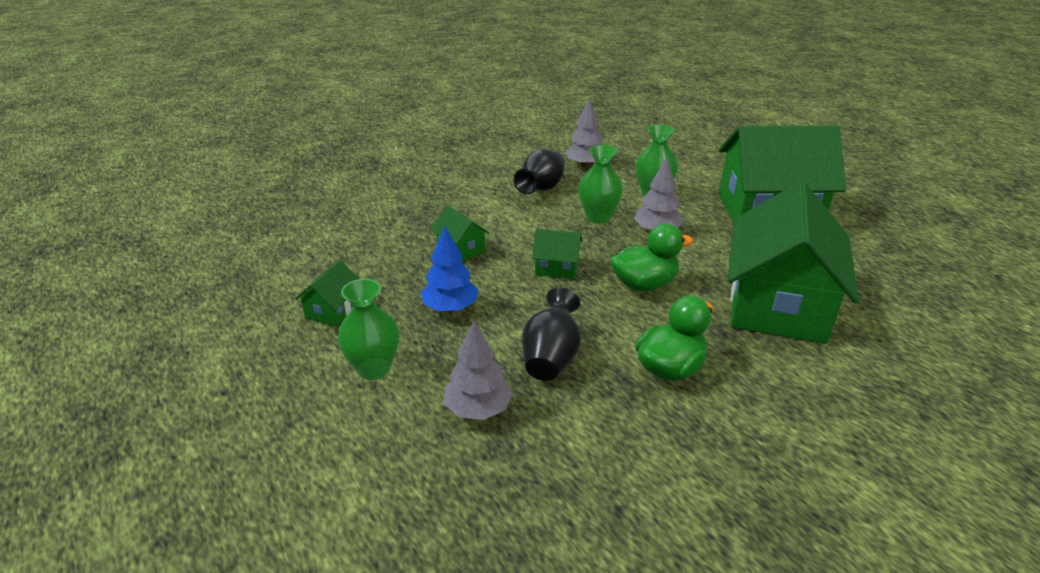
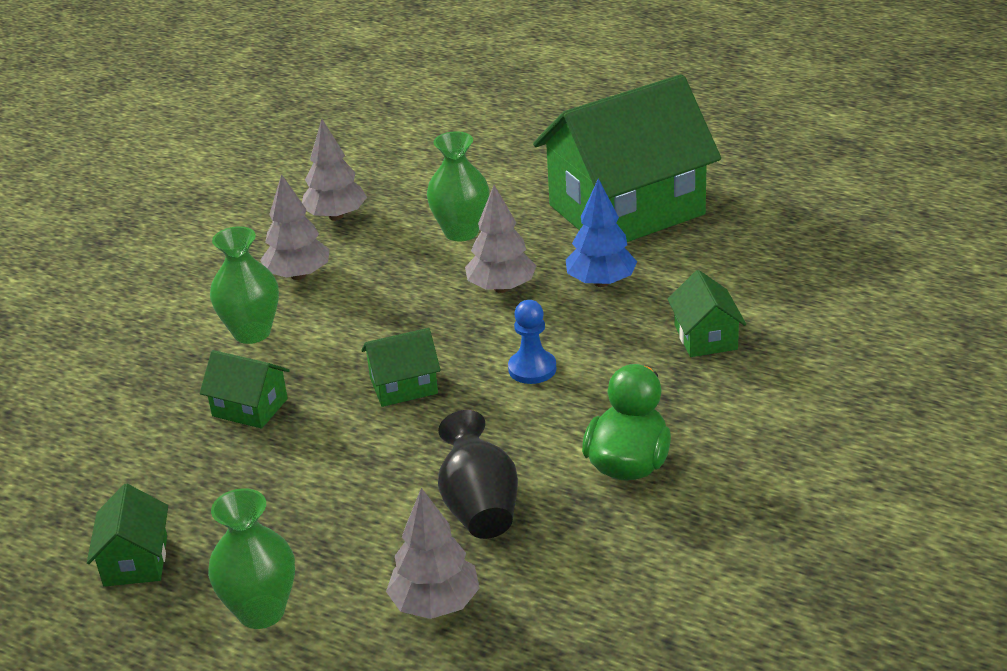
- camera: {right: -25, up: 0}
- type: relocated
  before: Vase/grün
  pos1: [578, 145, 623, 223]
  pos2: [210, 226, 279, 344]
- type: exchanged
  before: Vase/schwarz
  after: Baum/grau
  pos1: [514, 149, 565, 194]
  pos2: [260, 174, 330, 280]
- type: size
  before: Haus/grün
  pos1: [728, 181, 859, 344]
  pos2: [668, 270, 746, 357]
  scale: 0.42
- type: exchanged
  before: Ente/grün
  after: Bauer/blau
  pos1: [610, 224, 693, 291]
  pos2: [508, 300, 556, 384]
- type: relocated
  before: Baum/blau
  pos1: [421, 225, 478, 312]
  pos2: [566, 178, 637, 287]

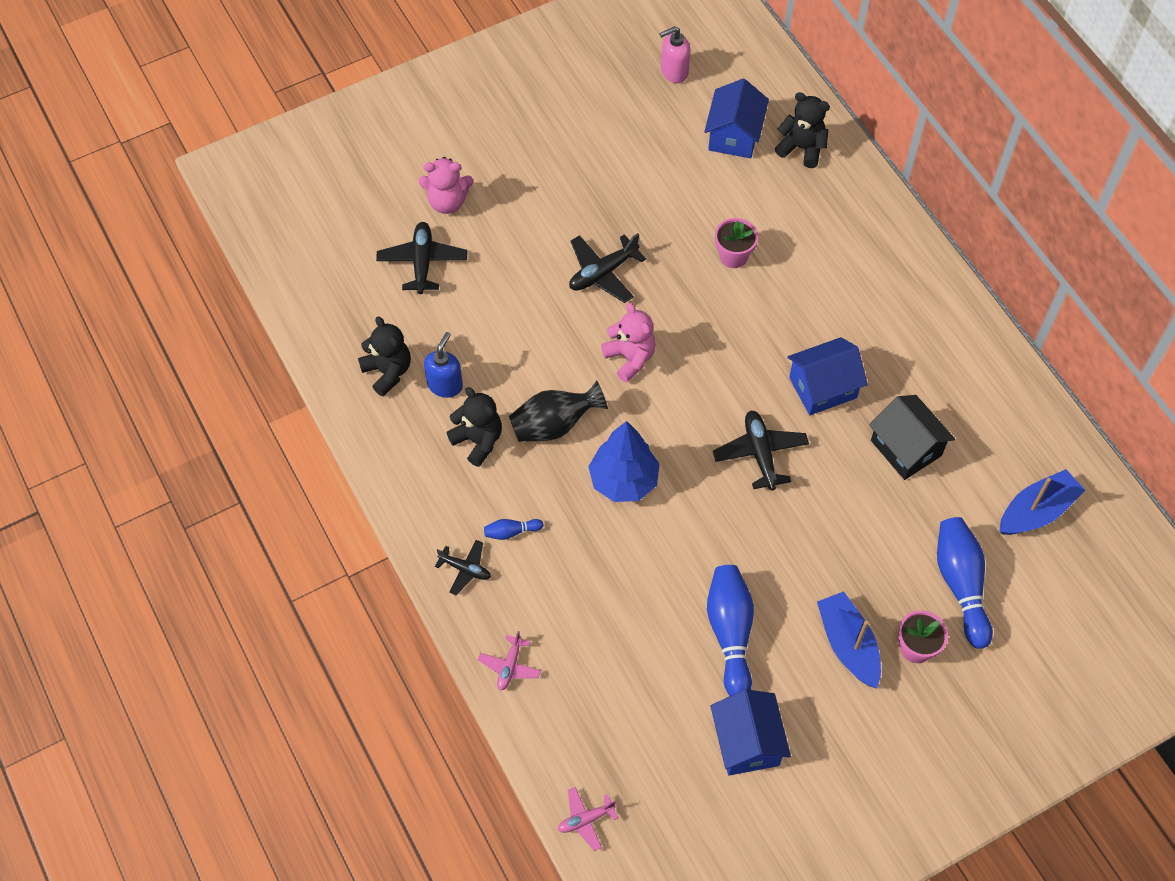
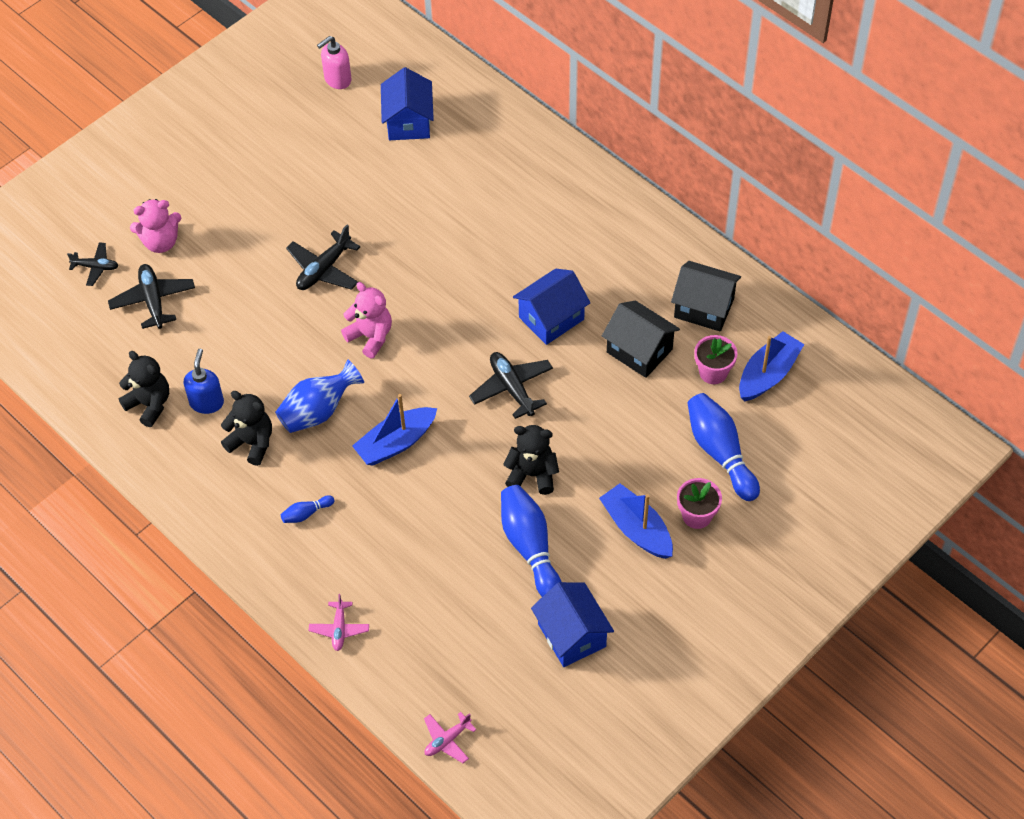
- camera: {right: -15, up: -5}
- type: relocated
  before: Teddybär/schwarz
  pos1: [775, 92, 830, 168]
  pos2: [503, 425, 559, 495]
- type: relocated
  before: Blumentopf/rosa
  pos1: [715, 218, 758, 268]
  pos2: [694, 335, 738, 384]
- type: colour
  before: Vase/schwarz
  after: Vase/blau
  pos1: [509, 381, 608, 442]
  pos2: [275, 359, 364, 433]
- type: exchanged
  before: Baum/blau
  after: Boot/blau
  pos1: [588, 421, 660, 502]
  pos2: [352, 394, 437, 466]
- type: relocated
  before: Flugzeug/schwarz
  pos1: [435, 540, 491, 595]
  pos2: [67, 242, 118, 286]
- type: appeared
  after: Haus/schwarz
  pos2: [671, 261, 741, 332]

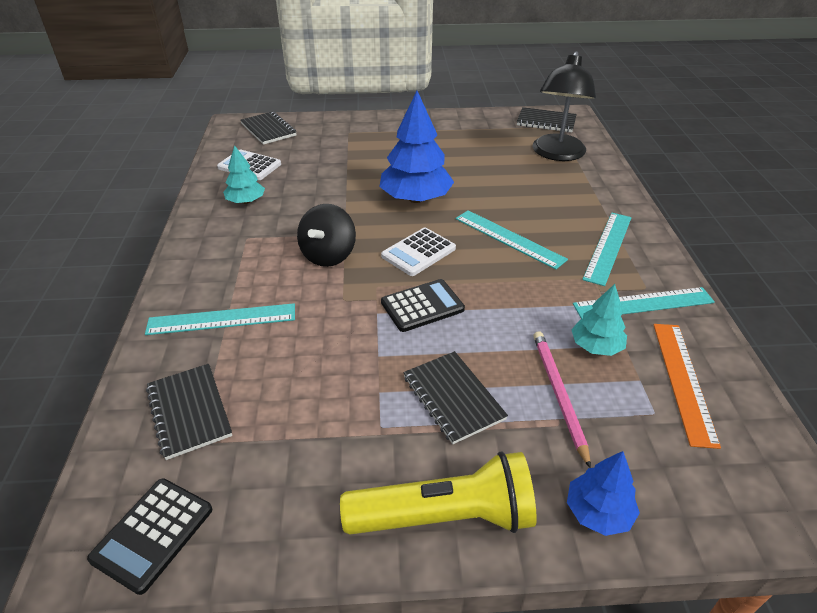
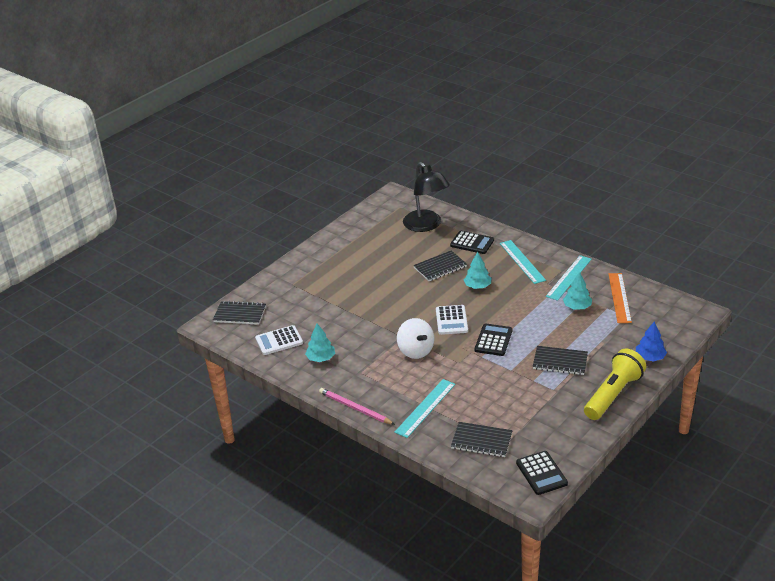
- camera: {right: -45, up: -5}
- type: missing
  before: Baum/blau
  pos1: [379, 91, 454, 203]
- type: relocated
  before: Notizbuch/schwarz
  pos1: [517, 107, 577, 132]
  pos2: [413, 250, 467, 281]
- type: colour
  before: Kreisel/schwarz
  after: Kreisel/weiß
  pos1: [297, 204, 356, 267]
  pos2: [397, 318, 434, 359]
- type: exchanged
  before: Lineal/türkis
  after: Baum/türkis
  pos1: [455, 210, 568, 270]
  pos2: [464, 252, 491, 289]
- type: spun
  before: Lineal/orange
  pos1: [654, 324, 721, 449]
  pos2: [609, 273, 632, 323]
  turn: 45
- type: relocated
  before: Bleistift/rosa
  pos1: [533, 331, 591, 468]
  pos2: [319, 388, 395, 425]
- type: appeared
  after: Taschenrechner/schwarz
  pos2: [450, 231, 494, 254]

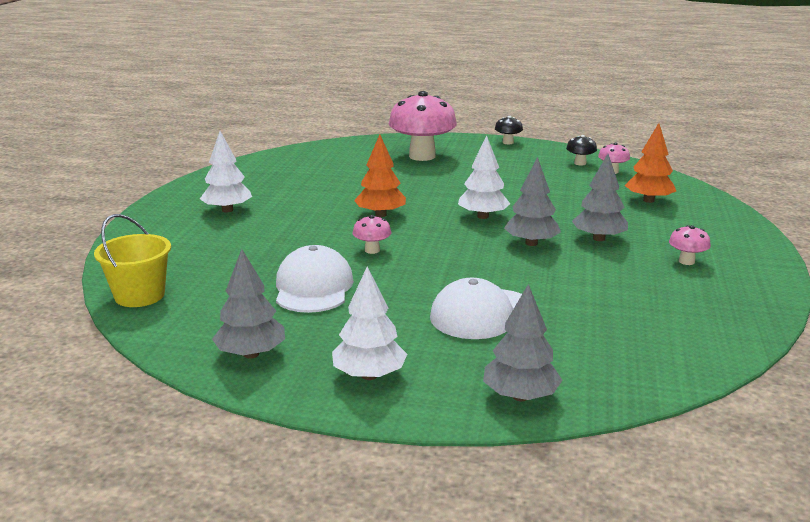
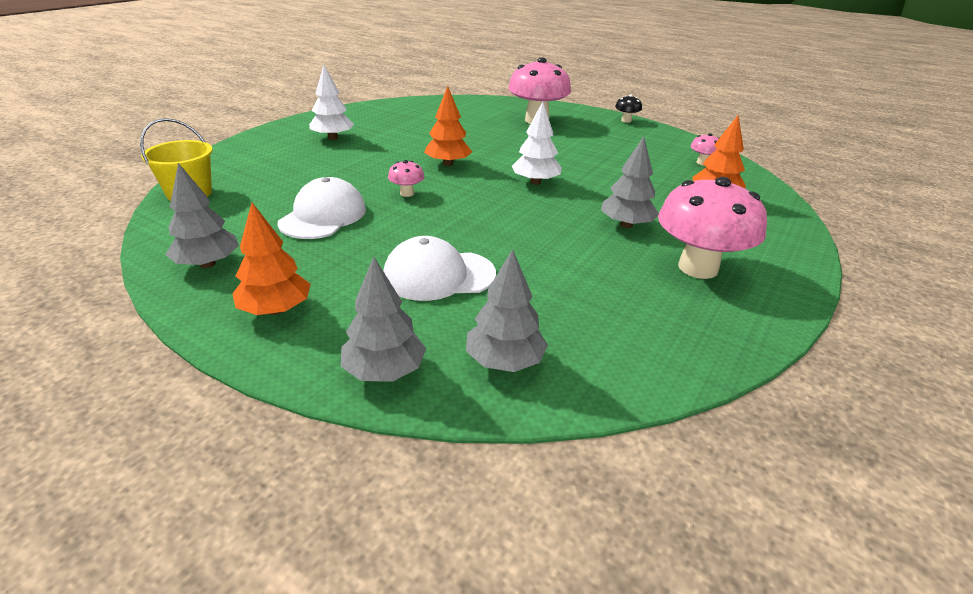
- camera: {right: 20, up: 10}
- type: missing
  before: Pilz/schwarz
  pos1: [566, 135, 597, 166]
- type: relocated
  before: Baum/grau
  pos1: [504, 157, 561, 246]
  pos2: [466, 249, 548, 372]
- type: size
  before: Pilz/rosa
  pos1: [669, 225, 711, 265]
  pos2: [658, 177, 767, 279]
  scale: 2.29
- type: colour
  before: Baum/weiß
  after: Baum/orange
  pos1: [332, 267, 407, 380]
  pos2: [232, 203, 311, 315]

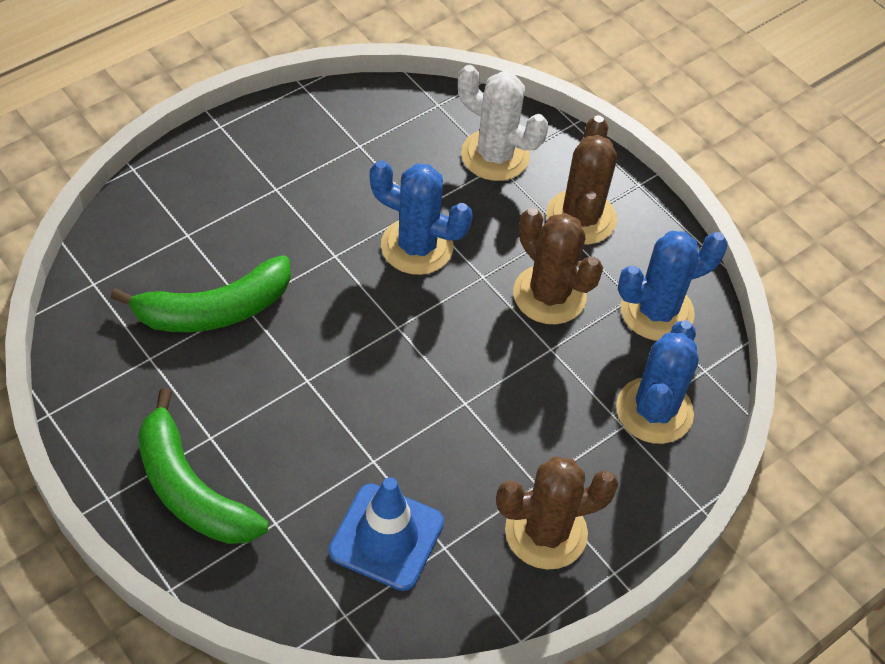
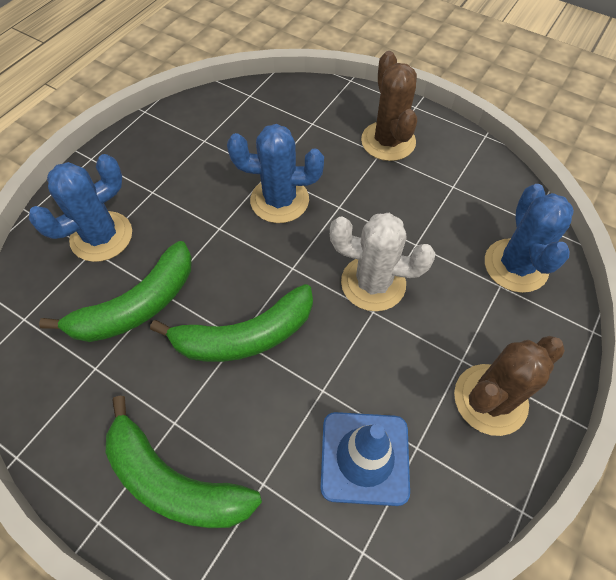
- camera: {right: -15, up: 5}
- type: relocated
  before: Kaktus/weiß
  pos1: [458, 65, 548, 181]
  pos2: [330, 213, 435, 311]
- type: missing
  before: Kaktus/braun
  pos1: [513, 208, 603, 324]
- type: relocated
  before: Kaktus/blau
  pos1: [618, 231, 728, 341]
  pos2: [29, 154, 132, 262]
- type: appeared
  after: Banane/grün
  pos2: [150, 284, 313, 362]

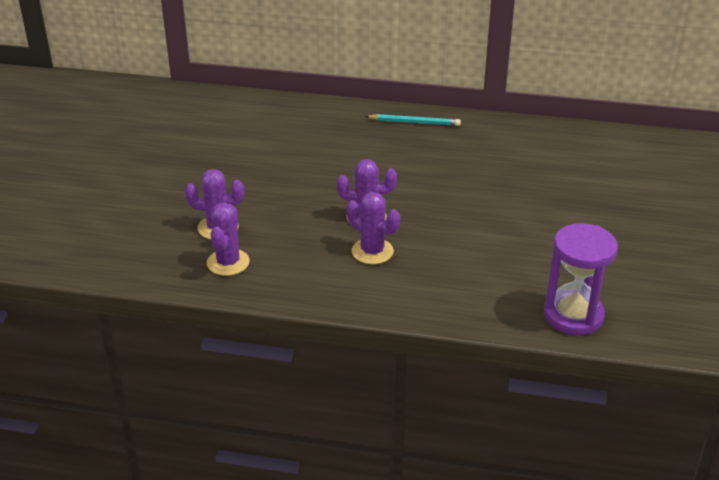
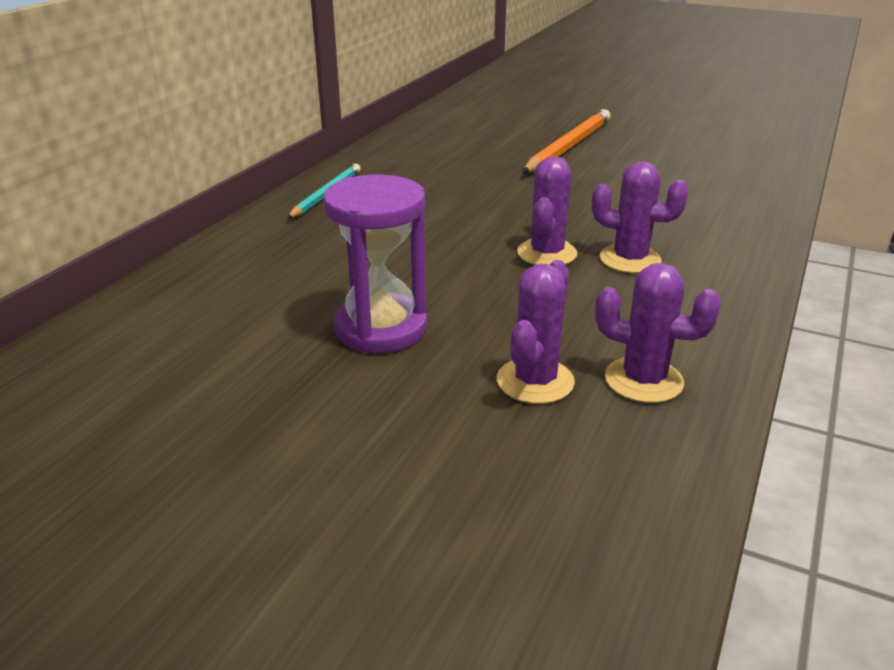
- camera: {right: -75, up: -5}
- type: spun
  before: Kaktus/lila
  pos1: [347, 192, 400, 264]
  pos2: [592, 161, 689, 273]
  turn: 60
- type: relocated
  before: Sanduhr/lila
  pos1: [544, 223, 618, 335]
  pos2: [323, 174, 427, 353]
- type: appeared
  after: Bleistift/orange
  pos2: [522, 109, 611, 173]

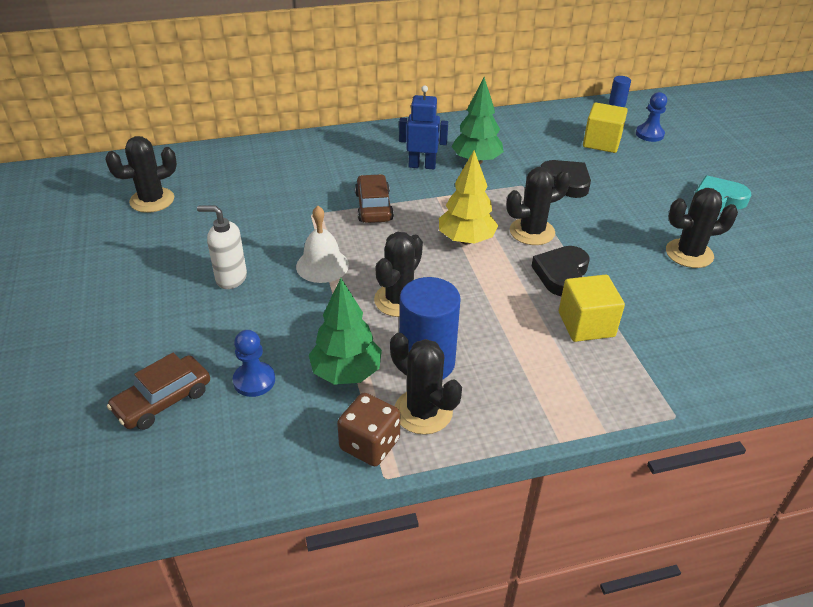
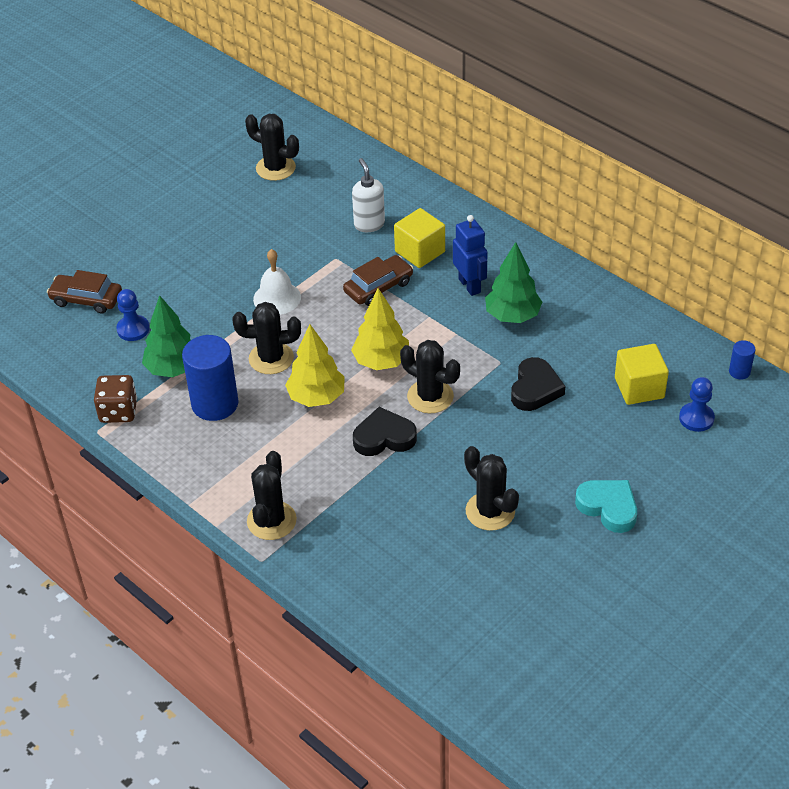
- camera: {right: 60, up: 5}
- type: relocated
  before: Seifenspender/weiß
  pos1: [197, 206, 247, 289]
  pos2: [352, 158, 385, 232]
- type: relocated
  before: Kubus/gelb
  pos1: [559, 274, 625, 342]
  pos2: [394, 208, 445, 268]
- type: relocated
  before: Kaktus/schwarz
  pos1: [390, 333, 462, 435]
  pos2: [247, 451, 297, 540]
- type: appeared
  after: Baum/gelb
  pos2: [285, 324, 345, 407]

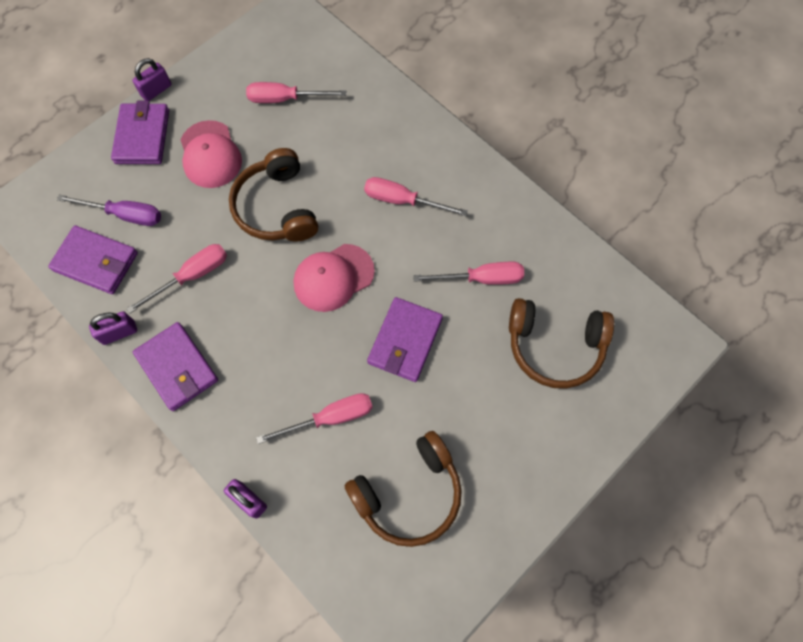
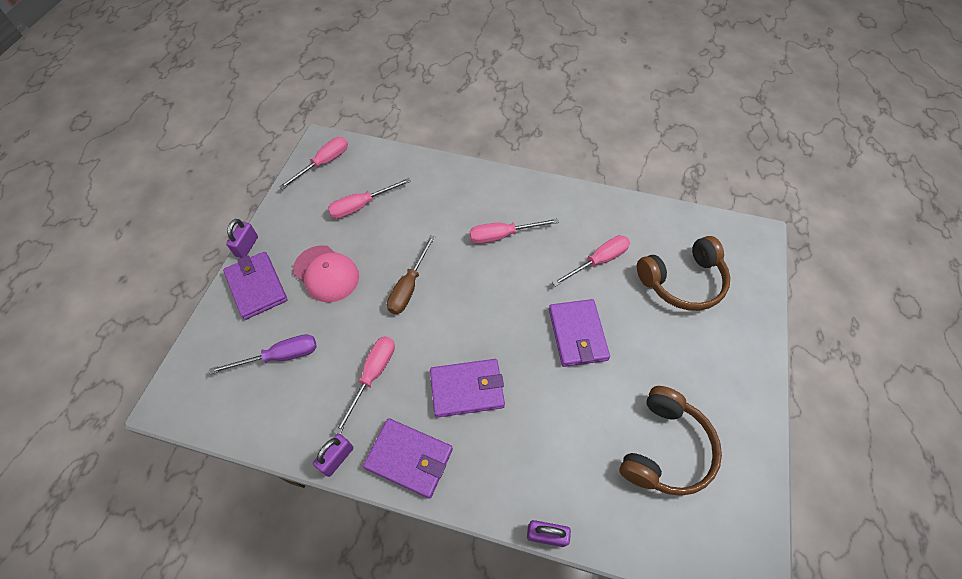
- camera: {right: -30, up: -10}
- type: exchanged
  before: Kopfhörer/braun
  after: Schraubenzieher/braun
  pos1: [229, 148, 318, 242]
  pos2: [387, 235, 435, 314]
- type: relocated
  before: Geldbörse/lila
  pos1: [48, 225, 138, 294]
  pos2: [430, 359, 505, 418]
- type: missing
  before: Kappe/rosa
  pos1: [294, 244, 375, 312]
- type: relocated
  before: Schraubenzieher/rosa
  pos1: [256, 393, 373, 444]
  pos2: [279, 137, 348, 190]

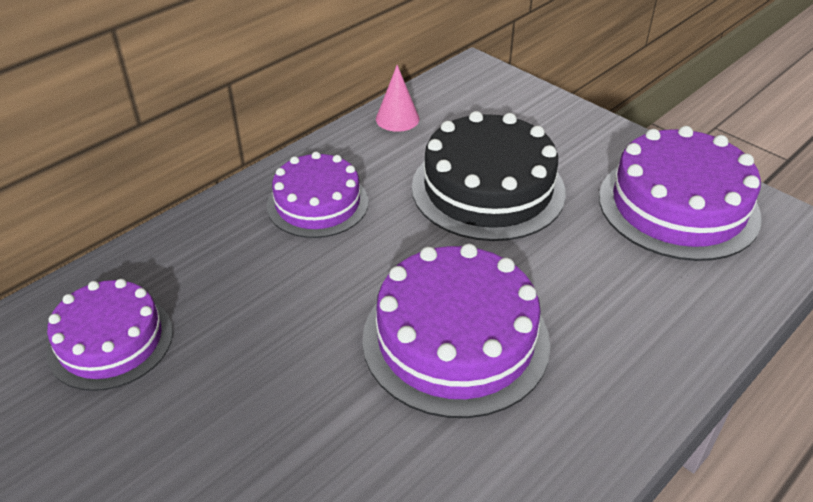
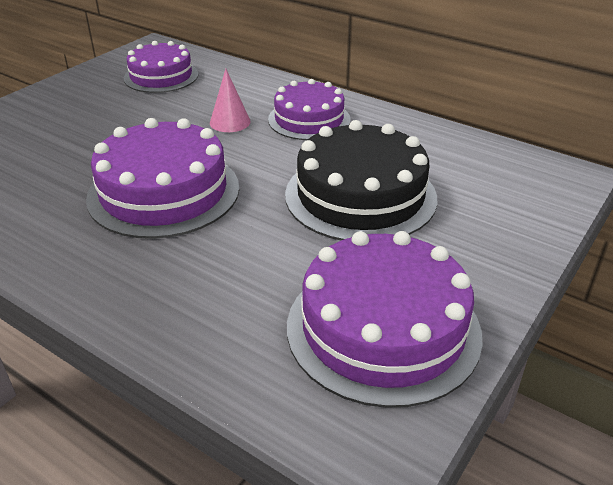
- camera: {right: 80, up: -5}
- type: relocated
  before: Kegel/rosa
  pos1: [376, 65, 419, 132]
  pos2: [210, 69, 251, 132]

